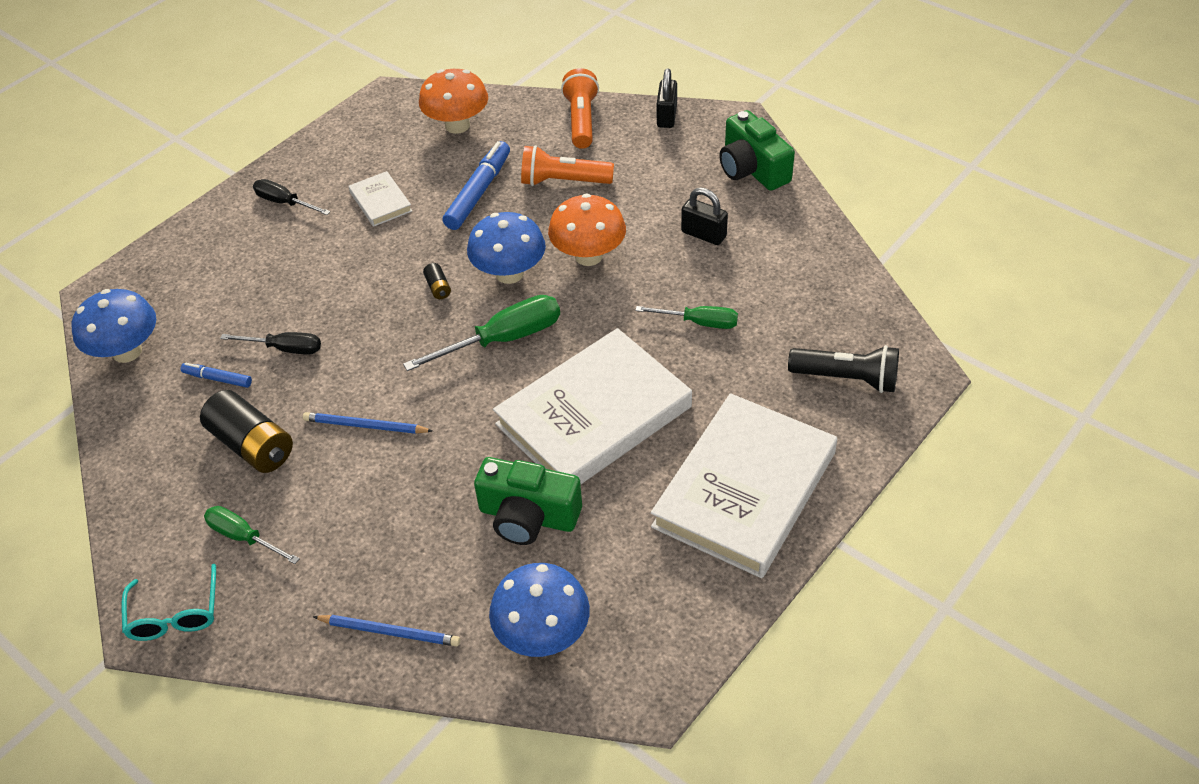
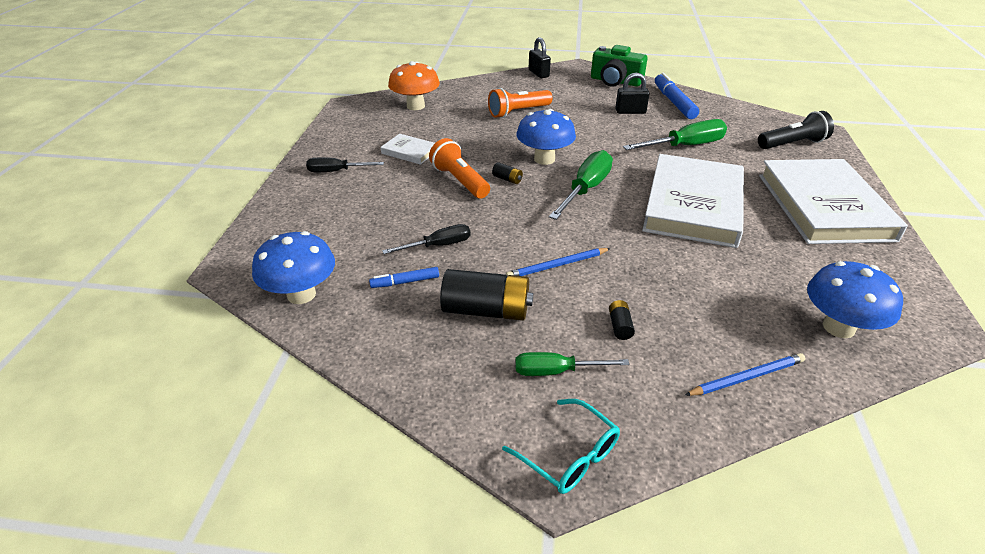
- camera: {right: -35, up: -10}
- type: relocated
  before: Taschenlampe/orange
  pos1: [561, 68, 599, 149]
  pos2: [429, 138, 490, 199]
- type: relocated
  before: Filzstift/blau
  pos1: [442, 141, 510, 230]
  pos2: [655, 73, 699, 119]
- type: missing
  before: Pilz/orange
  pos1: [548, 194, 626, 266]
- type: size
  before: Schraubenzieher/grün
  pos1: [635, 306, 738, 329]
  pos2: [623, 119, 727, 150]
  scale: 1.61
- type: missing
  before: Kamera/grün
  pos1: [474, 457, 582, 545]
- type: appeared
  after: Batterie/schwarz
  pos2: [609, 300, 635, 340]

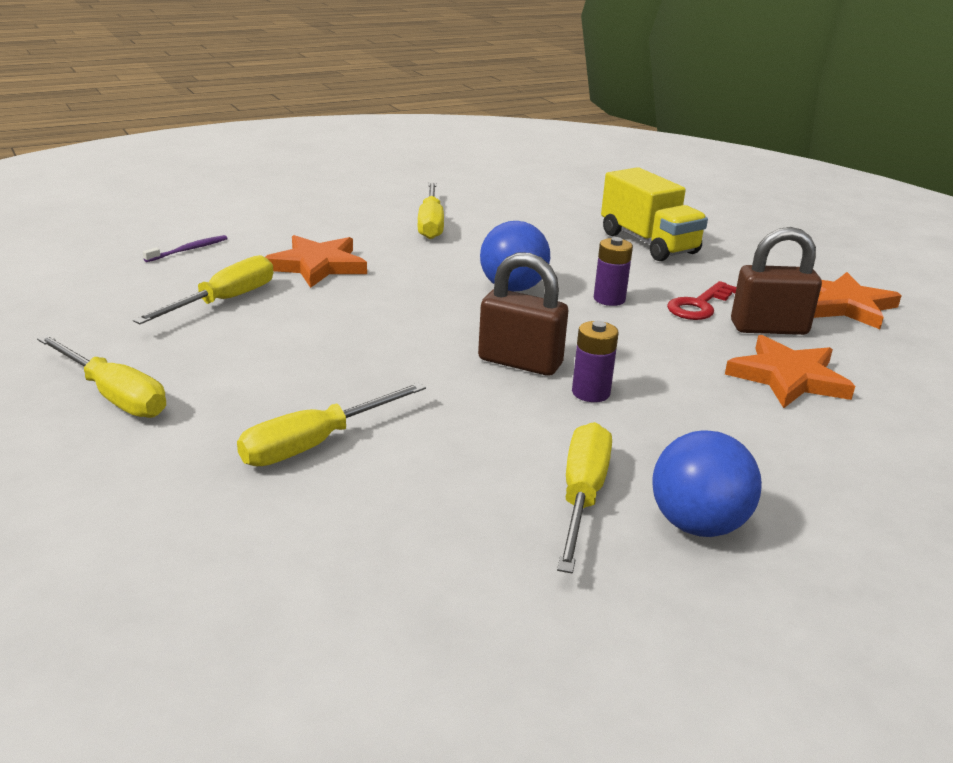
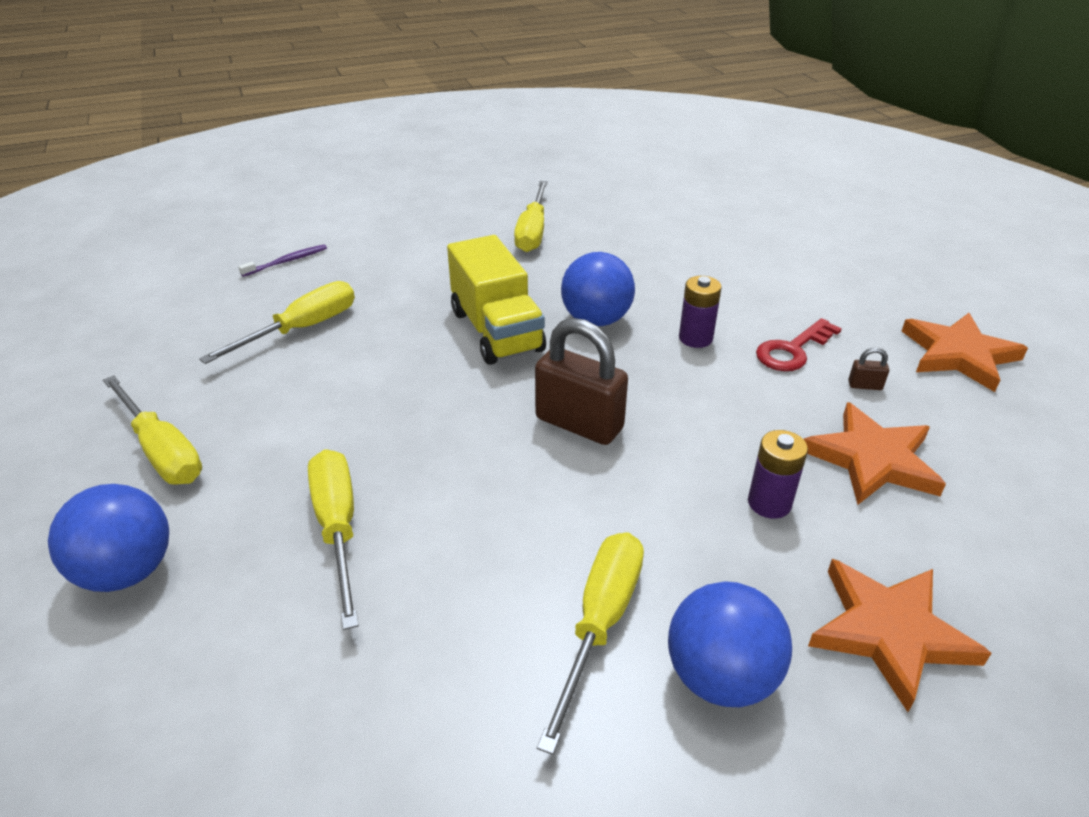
- camera: {right: 10, up: 10}
- type: relocated
  before: Lastwagen/gelb
  pos1: [601, 167, 708, 261]
  pos2: [447, 235, 546, 365]
- type: size
  before: Vorhängeschloss/braun
  pos1: [731, 227, 822, 335]
  pos2: [848, 347, 889, 390]
  scale: 0.4
- type: relocated
  before: Stern/orange
  pos1: [265, 235, 367, 288]
  pos2: [808, 559, 992, 712]
- type: relocated
  before: Batterie/lila
  pos1: [572, 321, 619, 402]
  pos2: [748, 430, 808, 519]
- type: spun
  before: Schraubenzieher/gelb
  pos1: [237, 382, 426, 466]
  pos2: [308, 449, 359, 630]
  turn: 105
- type: appeared
  after: Ball/blau
  pos2: [48, 484, 169, 592]

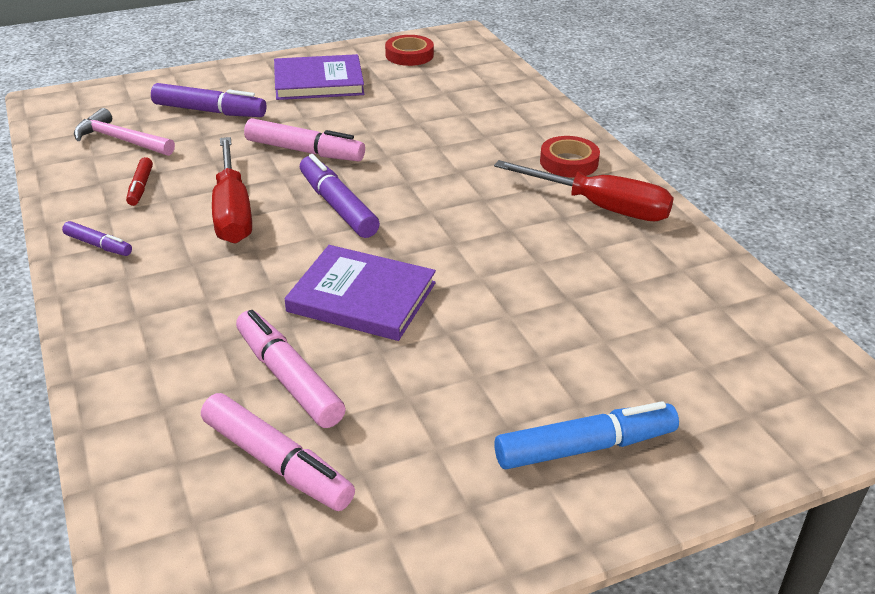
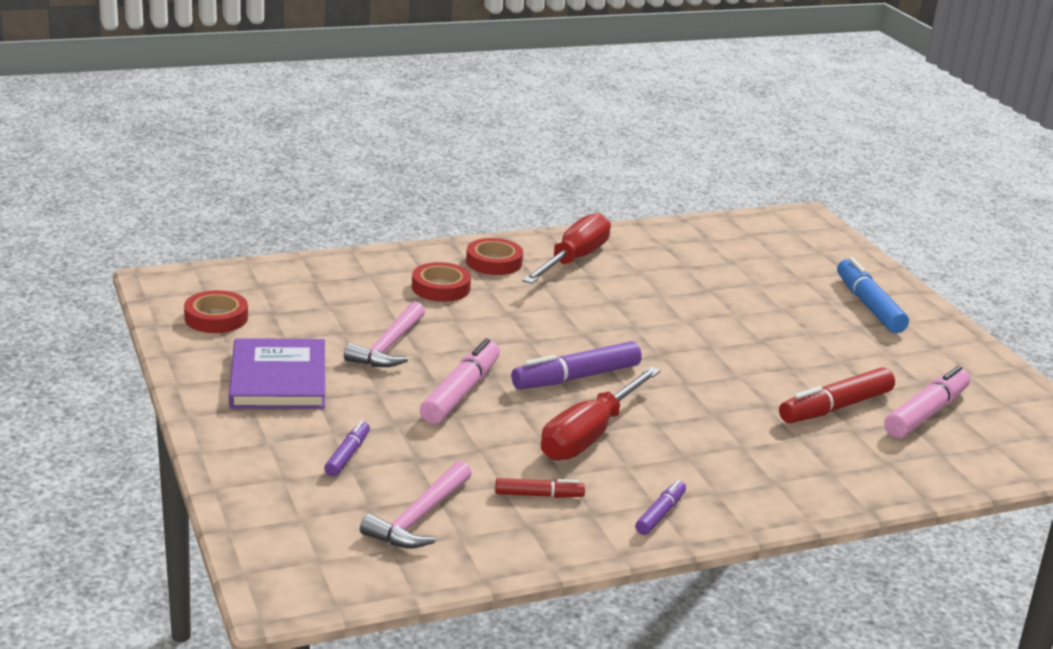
- camera: {right: -90, up: -10}
- type: size
  before: Filzstift/lila
  pos1: [151, 83, 266, 117]
  pos2: [324, 420, 370, 476]
  scale: 0.56
- type: spun
  before: Schraubenzieher/rot
  pos1: [212, 137, 252, 244]
  pos2: [541, 366, 661, 461]
  turn: 135
- type: missing
  before: Buch/lila
  pos1: [285, 245, 436, 341]
- type: colour
  before: Filzstift/rosa
  after: Filzstift/rot
  pos1: [236, 310, 346, 428]
  pos2: [779, 367, 895, 423]
- type: appeared
  after: Klebeband/rot
  pos2: [412, 262, 471, 302]
- type: appeared
  after: Hammer/rosa
  pos2: [344, 302, 425, 367]

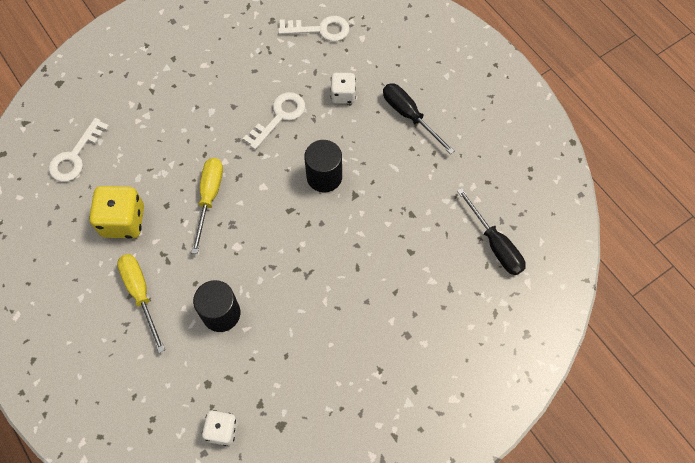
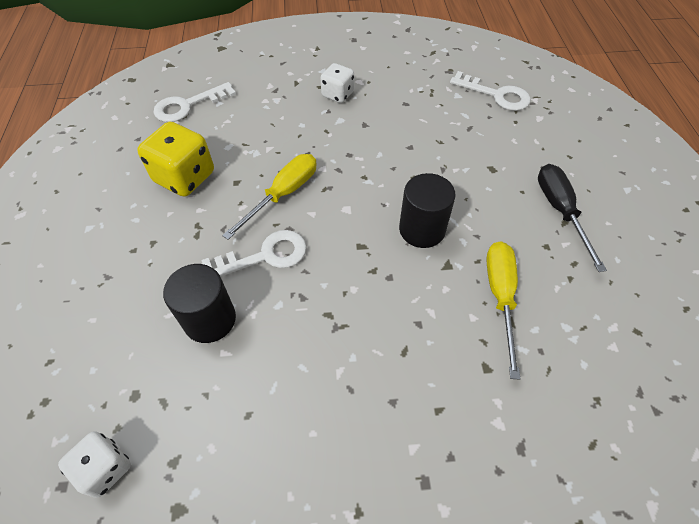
- camera: {right: 30, up: -10}
- type: relocated
  before: Spielwürfel/weiß
  pos1: [330, 73, 356, 104]
  pos2: [320, 63, 354, 103]
- type: relocated
  before: Schlüssel/weiß
  pos1: [243, 92, 305, 150]
  pos2: [201, 230, 307, 277]
- type: missing
  before: Schraubenzieher/schwarz
  pos1: [457, 188, 526, 275]
- type: relocated
  before: Schraubenzieher/gelb
  pos1: [117, 254, 165, 353]
  pos2: [486, 241, 520, 380]

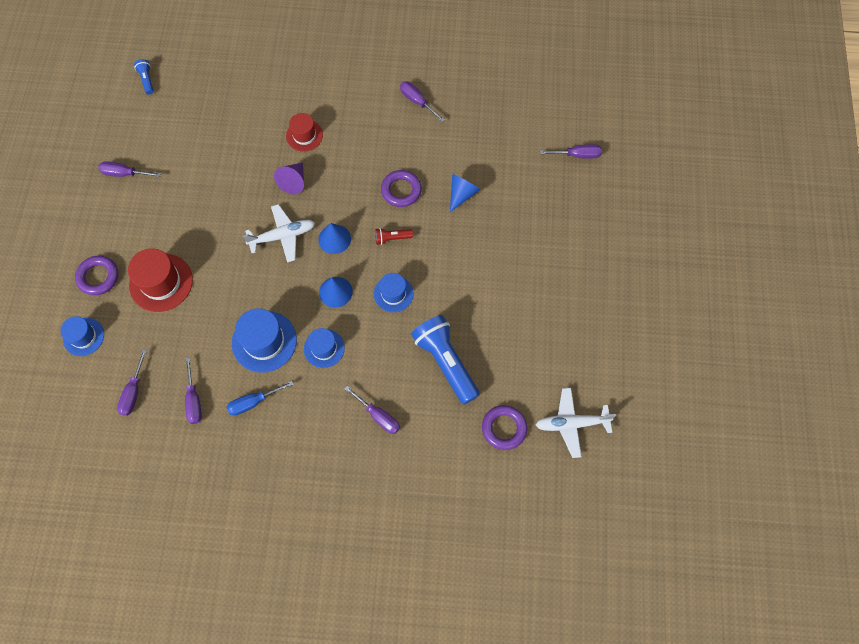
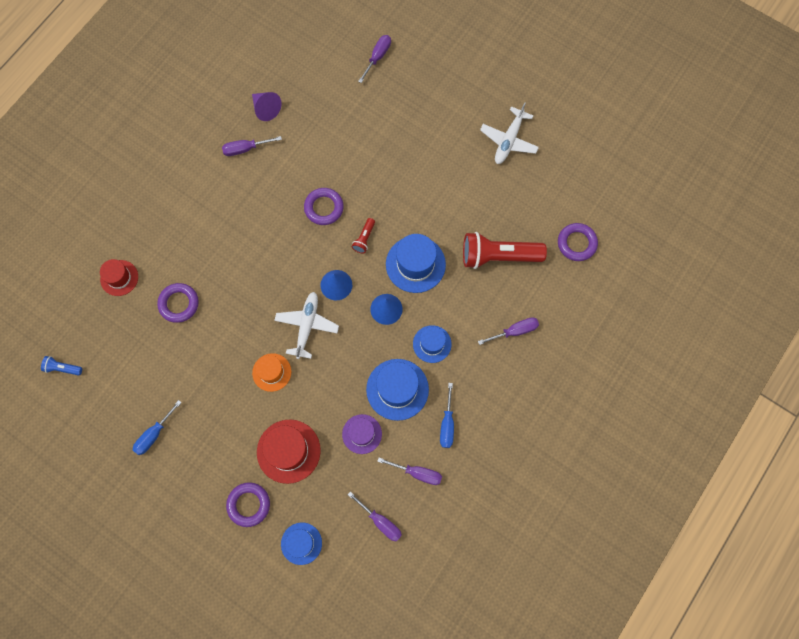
- camera: {right: -60, up: 5}
- type: relocated
  before: Hut/rot
  pos1: [286, 113, 323, 152]
  pos2: [100, 259, 138, 296]
- type: colour
  before: Schraubenzieher/lila
  after: Schraubenzieher/blau
  pos1: [99, 161, 161, 177]
  pos2: [133, 400, 182, 455]
- type: relocated
  before: Kegel/lila
  pos1: [274, 163, 304, 194]
  pos2: [252, 92, 282, 121]
- type: missing
  before: Kegel/blau
  pos1: [450, 174, 481, 212]
- type: size
  before: Hut/blau
  pos1: [374, 273, 414, 312]
  pos2: [386, 234, 446, 293]
  scale: 1.59
- type: colour
  before: Taschenlampe/blau
  after: Taschenlampe/rot
  pos1: [411, 315, 480, 404]
  pos2: [463, 232, 547, 269]
- type: relocated
  before: Flugzeug/weiß
  pos1: [536, 388, 616, 458]
  pos2: [480, 102, 539, 164]
- type: appeared
  after: Ring/lila
  pos2: [157, 283, 199, 323]
- type: appeared
  after: Hut/orange
  pos2: [252, 353, 291, 392]
- type: appeared
  after: Hut/lila
  pos2: [342, 414, 382, 454]

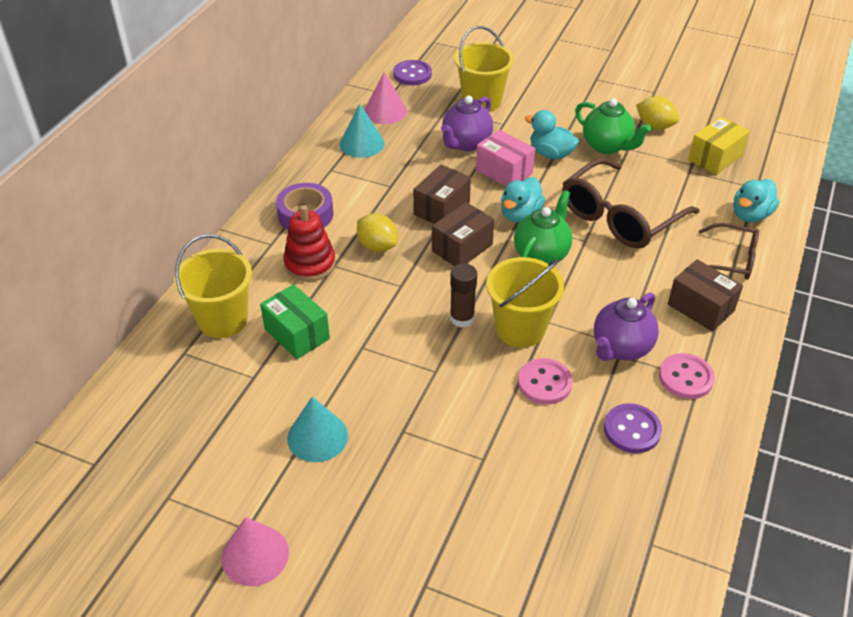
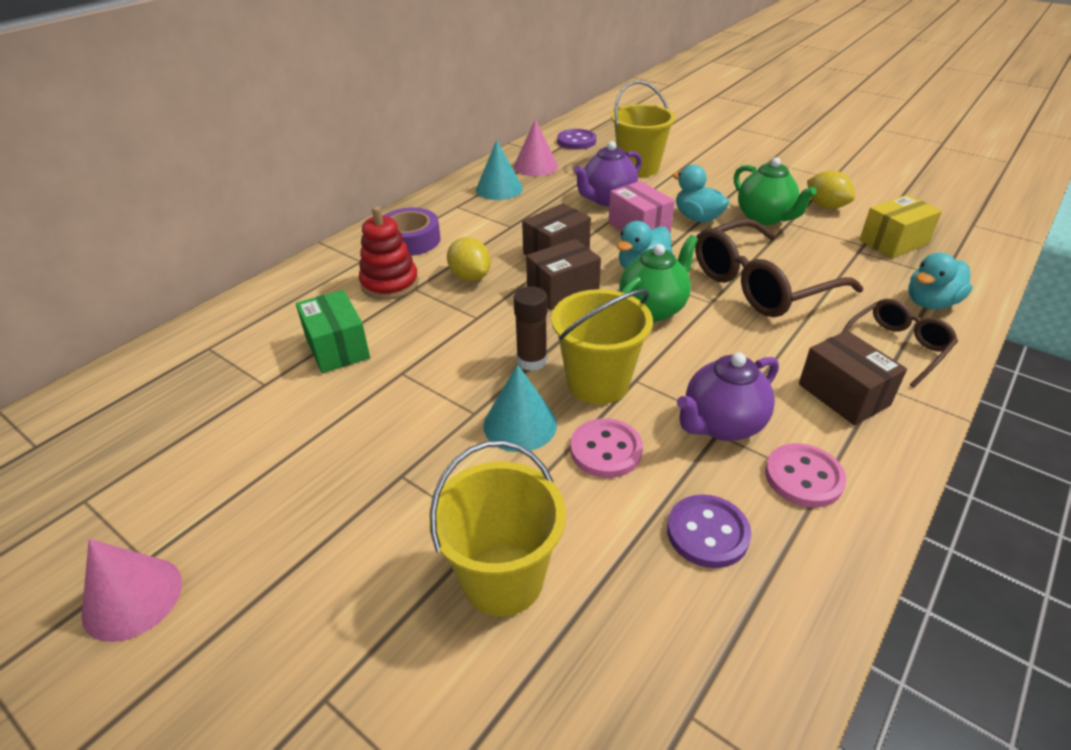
- camera: {right: 15, up: -5}
- type: spun
  before: Brille/braun
  pos1: [699, 223, 759, 280]
  pos2: [842, 299, 958, 388]
  turn: -75
- type: relocated
  before: Eimer/gelb
  pos1: [174, 234, 252, 338]
  pos2: [429, 441, 566, 616]
- type: relocated
  before: Kegel/türkis
  pos1: [287, 396, 348, 462]
  pos2: [483, 365, 557, 452]

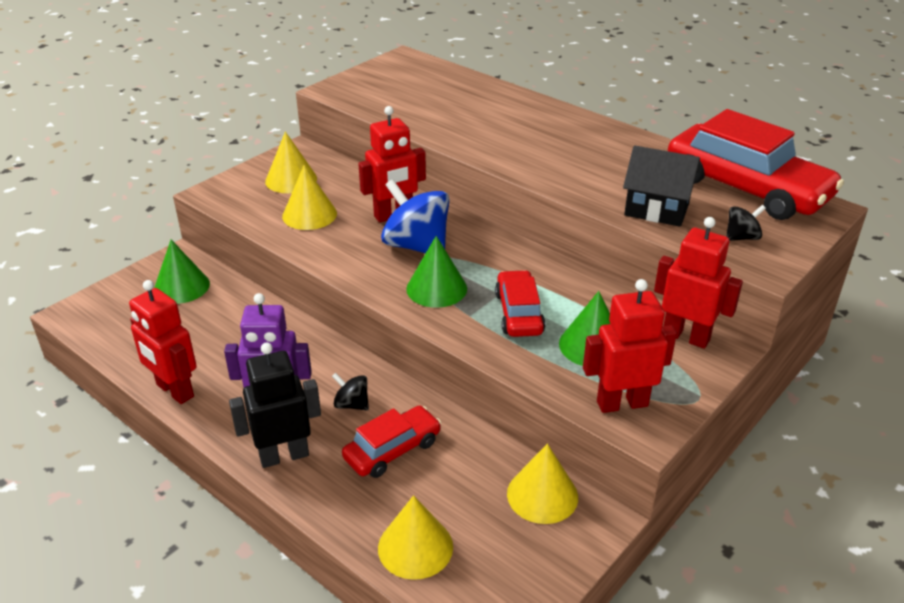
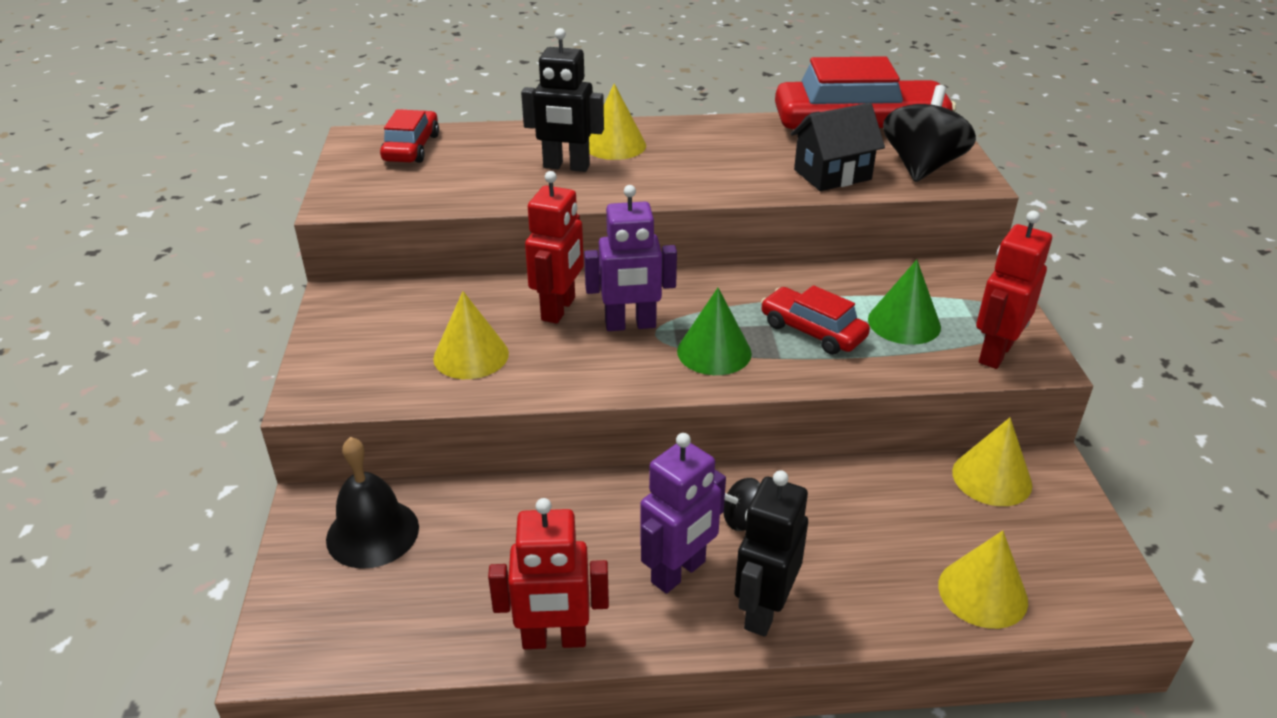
- camera: {right: -45, up: 0}
- type: relocated
  before: Kegel/gelb
  pos1: [265, 131, 317, 193]
  pos2: [589, 84, 646, 160]
- type: exchanged
  before: Kreisel/blau
  after: Roboter/lila
  pos1: [381, 179, 450, 254]
  pos2: [584, 185, 677, 331]
- type: size
  before: Kreisel/schwarz
  pos1: [726, 205, 766, 241]
  pos2: [883, 85, 976, 182]
  scale: 2.07
- type: missing
  before: Roboter/rot
  pos1: [654, 217, 743, 349]
- type: exchanged
  before: Kegel/grün
  after: Glocke/schwarz
  pos1: [154, 240, 210, 304]
  pos2: [326, 437, 419, 569]
- type: relocated
  before: Auto/rot
  pos1: [342, 406, 441, 478]
  pos2: [380, 109, 439, 163]
- type: appeared
  after: Roboter/schwarz
  pos2: [521, 28, 604, 172]

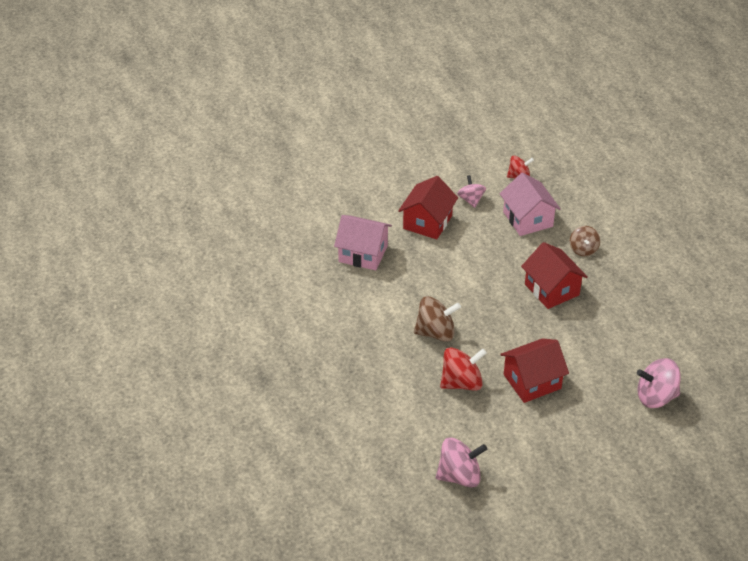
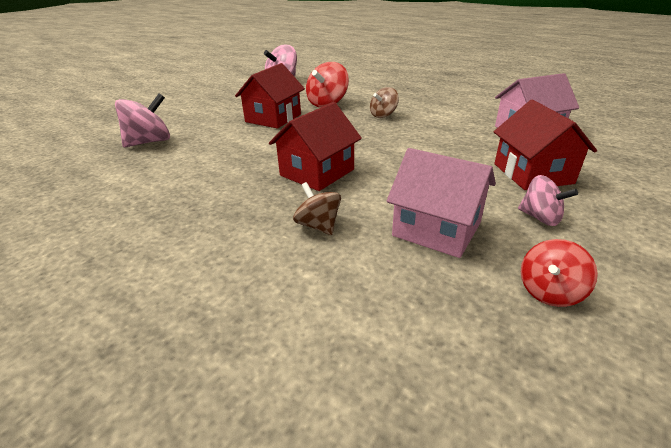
- camera: {right: 145, up: -10}
- type: spun
  before: Haus/rot
  pos1: [521, 242, 588, 309]
  pos2: [269, 102, 362, 191]
  turn: -75
- type: size
  before: Kreisel/braun
  pos1: [414, 296, 461, 342]
  pos2: [370, 87, 399, 118]
  scale: 0.64

